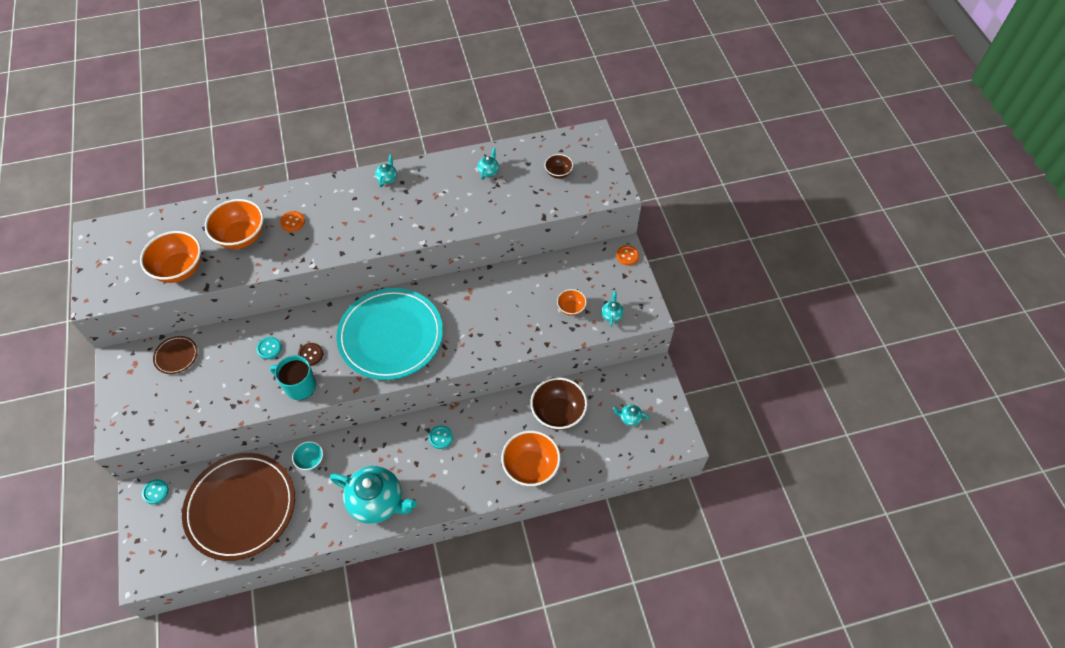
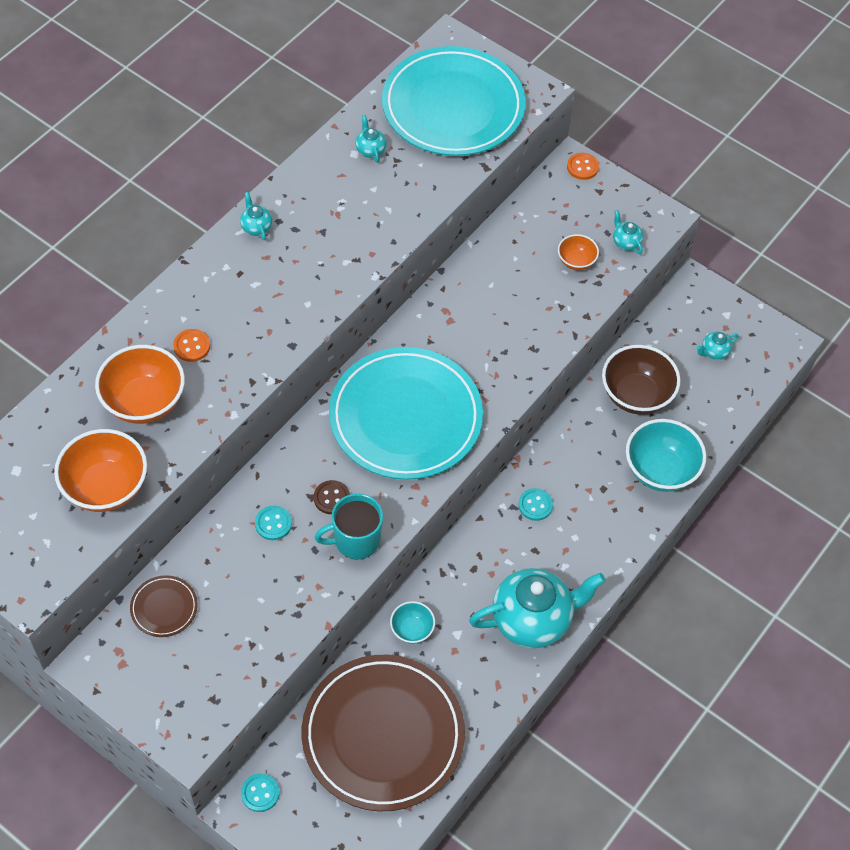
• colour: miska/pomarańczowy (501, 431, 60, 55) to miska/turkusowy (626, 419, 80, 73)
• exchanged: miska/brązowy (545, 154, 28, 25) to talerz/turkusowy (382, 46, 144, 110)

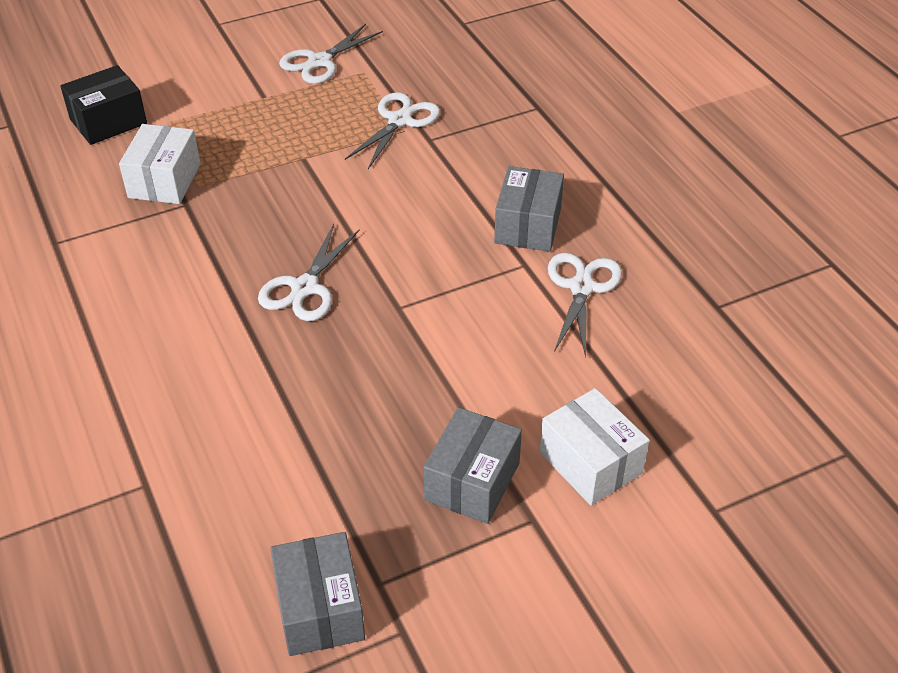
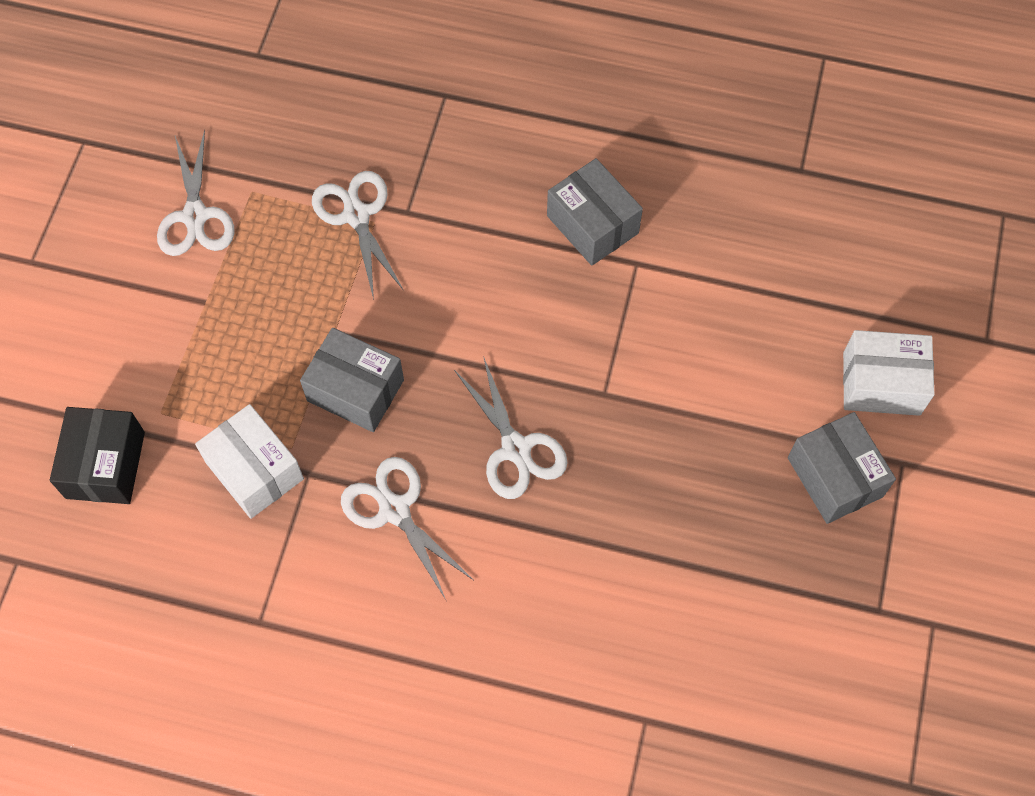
• relocated: pudełko/szary (270, 532, 95, 124) to (300, 328, 104, 104)
• relocated: nożyczki/biały (548, 253, 74, 105) to (341, 457, 132, 143)

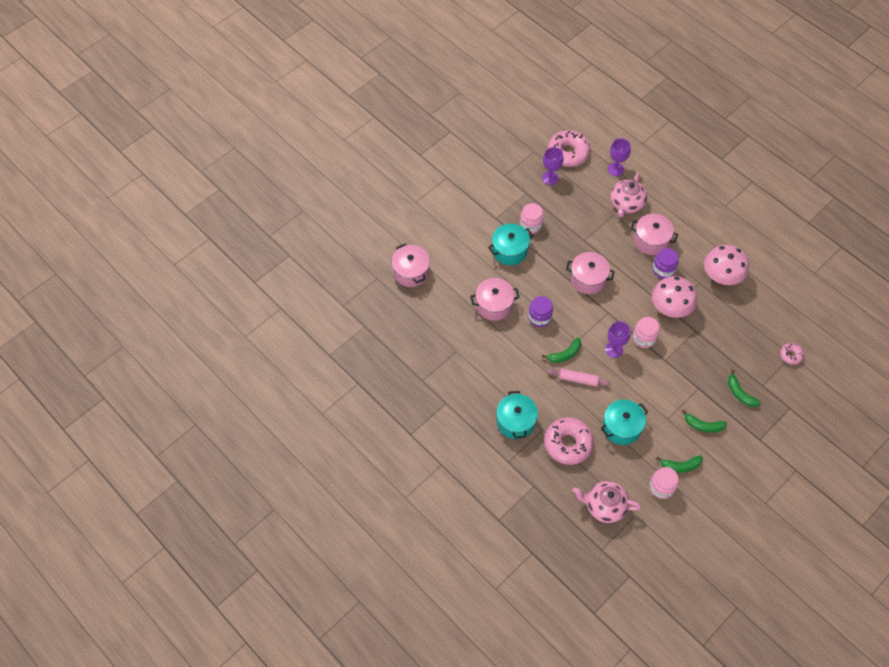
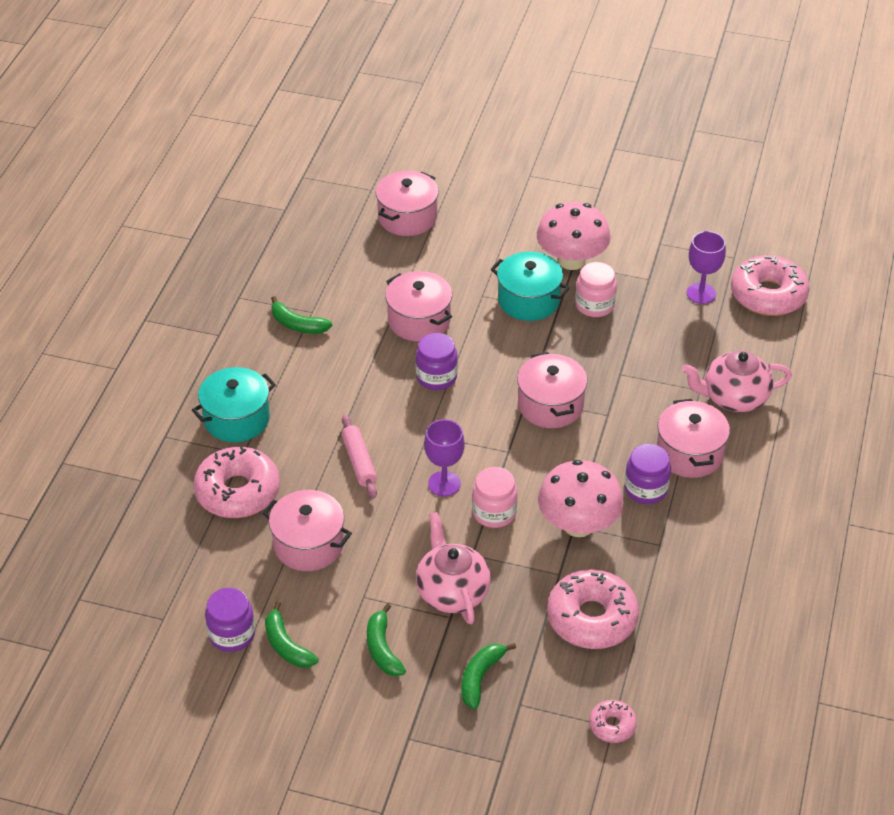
• relocated: banan/zielony (542, 337, 39, 26) to (271, 296, 61, 38)
• relocated: imbryk/różowy (572, 481, 69, 42) to (416, 512, 75, 113)
• colour: garnek/turkusowy (601, 399, 47, 46) to garnek/różowy (262, 490, 90, 81)
• missing: kielich/fioletowy (608, 138, 23, 38)
• colour: słoik/różowy (649, 467, 30, 32) to słoik/fioletowy (205, 588, 50, 64)
• relocated: grzyb/różowy (704, 245, 45, 40) to (537, 202, 74, 68)
• appeared: donut/różowy (547, 569, 92, 80)

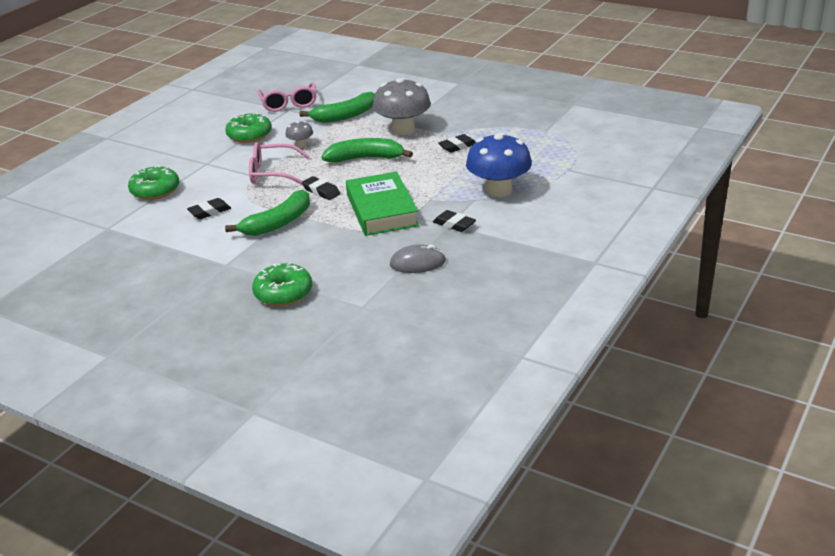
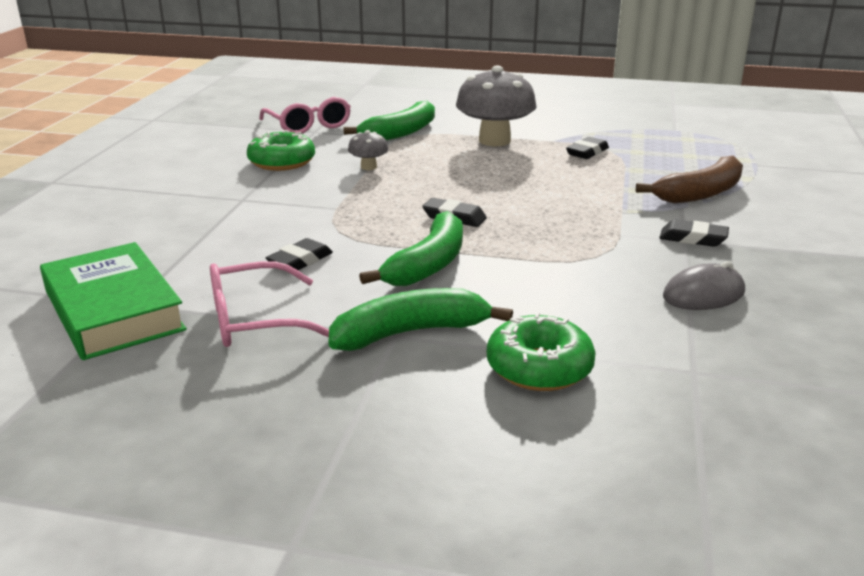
• missing: donut/zielony (128, 165, 51, 35)
• relocated: okulary/różowy (249, 142, 61, 43) to (210, 261, 119, 86)
• relocated: banan/zielony (322, 138, 91, 25) to (329, 288, 184, 63)
• relocated: książka/zielony (346, 172, 73, 64) to (40, 242, 147, 118)
• exchanged: grzyb/niebieski (466, 133, 66, 64) to banan/brązowy (636, 156, 107, 47)

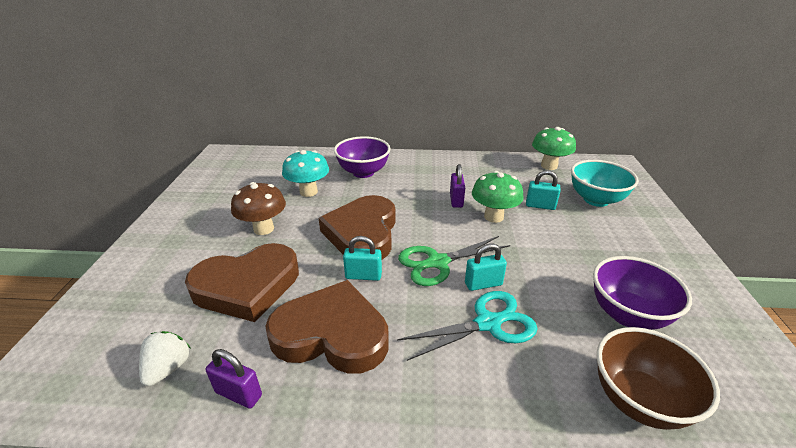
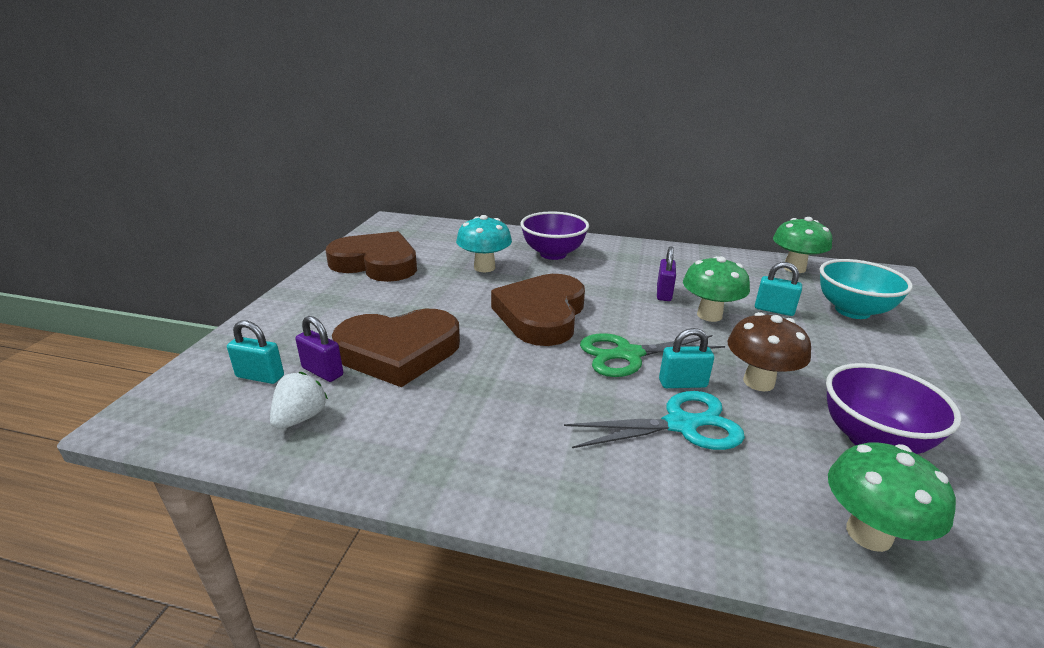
• relocated: kłódka/fioletowy (206, 349, 56, 60) to (295, 316, 48, 66)
• relocated: grzyb/brązowy (231, 182, 55, 53) to (728, 312, 83, 80)
• relocated: serce/brązowy (265, 280, 124, 94) to (325, 231, 92, 51)
• relocated: kłódka/turkusowy (343, 236, 39, 45) to (227, 320, 57, 64)
• exchanged: miska/brązowy (597, 327, 123, 103) to grzyb/zielony (828, 442, 128, 110)

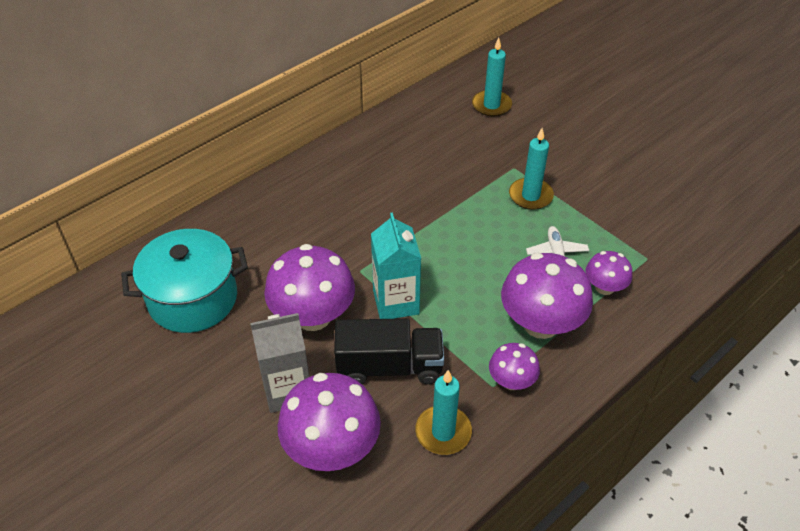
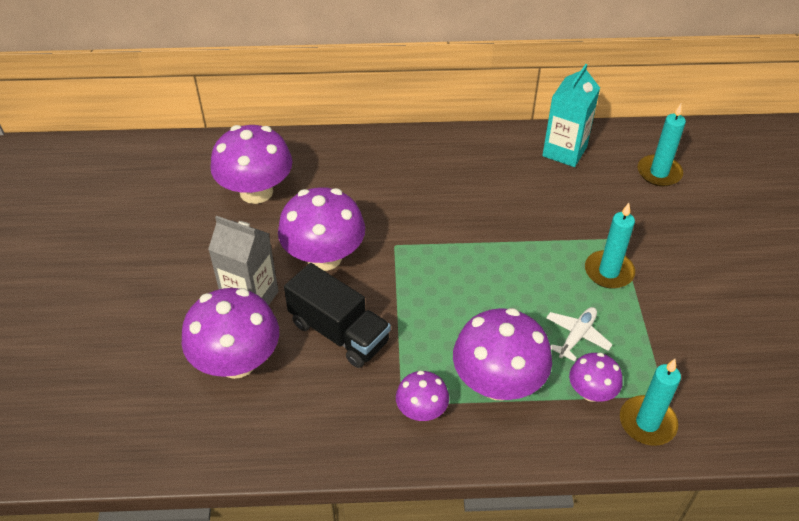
• exchanged: garnek/turkusowy (121, 229, 127, 104) to grzyb/fioletowy (211, 125, 82, 79)
• relocated: karton mleka/turkusowy (371, 213, 50, 106) to (542, 64, 58, 103)
• relocated: świeca/turkusowy (415, 370, 57, 85) to (620, 359, 61, 87)

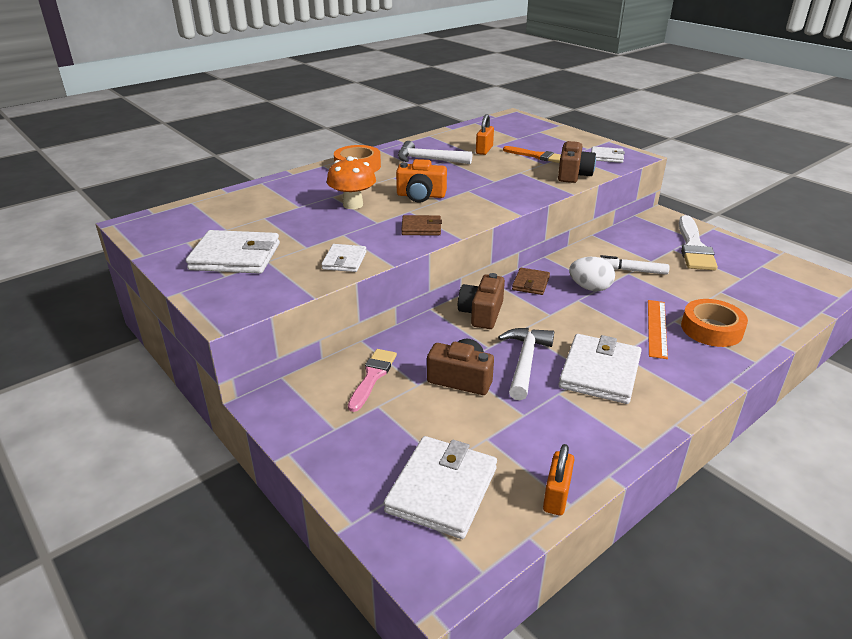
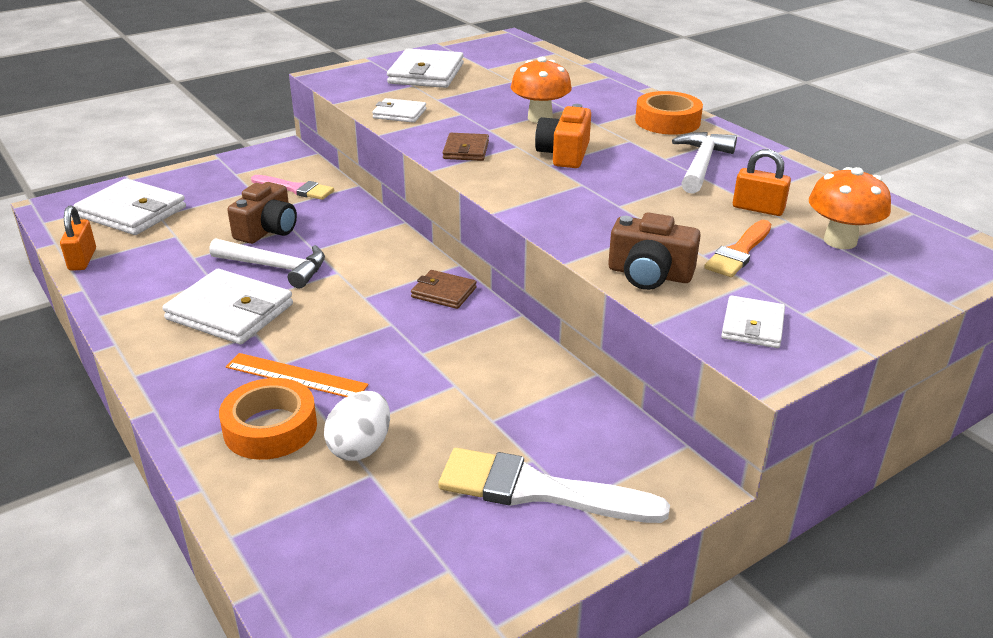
• missing: aparat fotograficzny/brązowy (458, 273, 47, 56)
• spun: kłódka/pomarańczowy (543, 444, 31, 72) = (60, 206, 36, 65) 60 degrees clockwise
• relocated: jajko/biały (569, 257, 46, 34) to (324, 391, 66, 70)
• missing: flamaster/biały (599, 255, 71, 20)
• appeared: grzyb/pomarańczowy (809, 167, 82, 82)

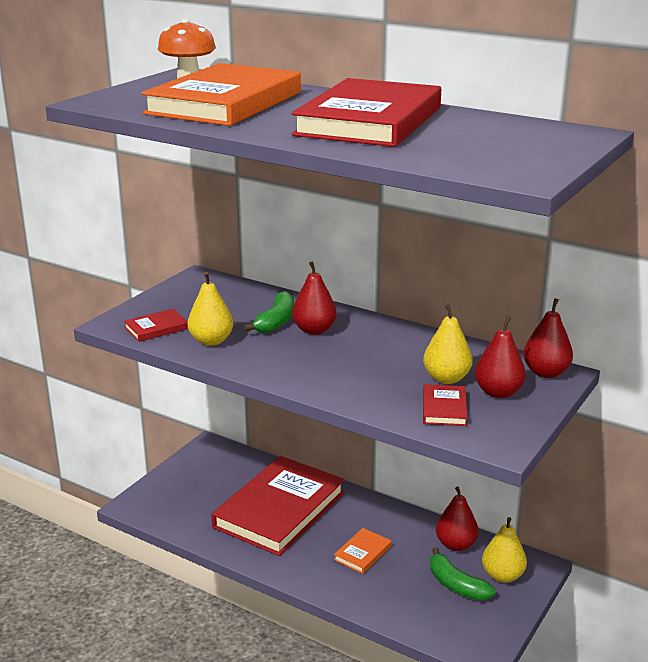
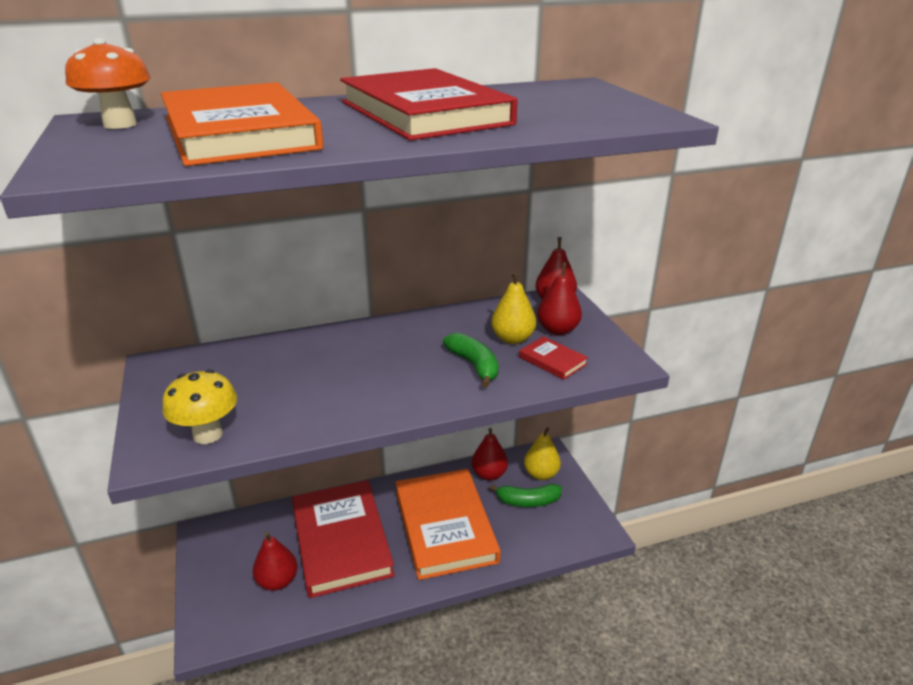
• exchanged: książka/czerwony (124, 309, 64, 33) to grzyb/żółty (163, 369, 74, 75)
• missing: gruszka/żółty (188, 272, 45, 74)
• relocated: banan/zielony (244, 291, 50, 42) to (443, 333, 56, 54)
• relocated: gruszka/czerwony (292, 262, 45, 73) to (253, 532, 45, 59)
• size: książka/pomarańczowy (334, 528, 58, 46) = (395, 469, 106, 111) x2.43

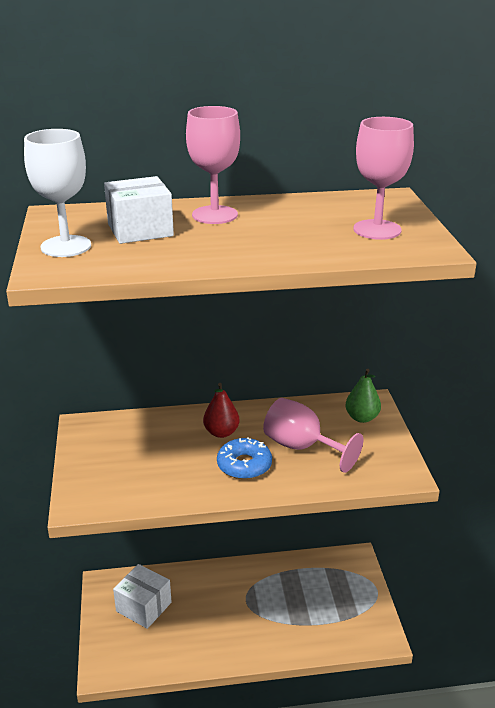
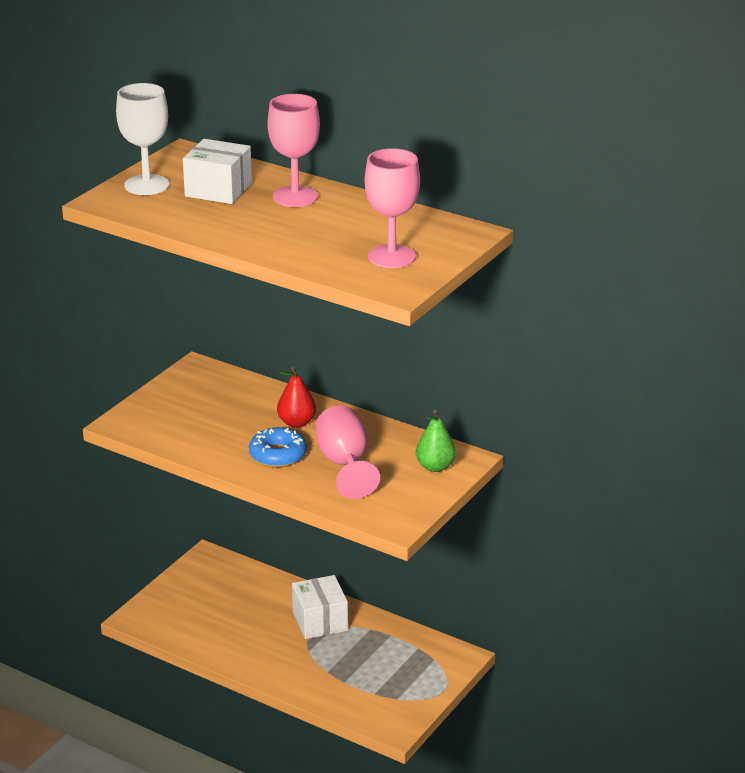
• relocated: pudełko/biały (113, 564, 58, 65) to (292, 575, 56, 64)

